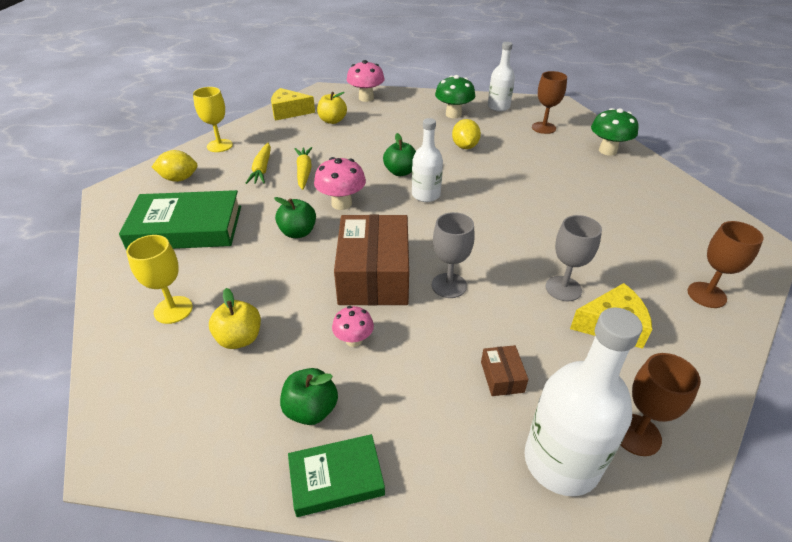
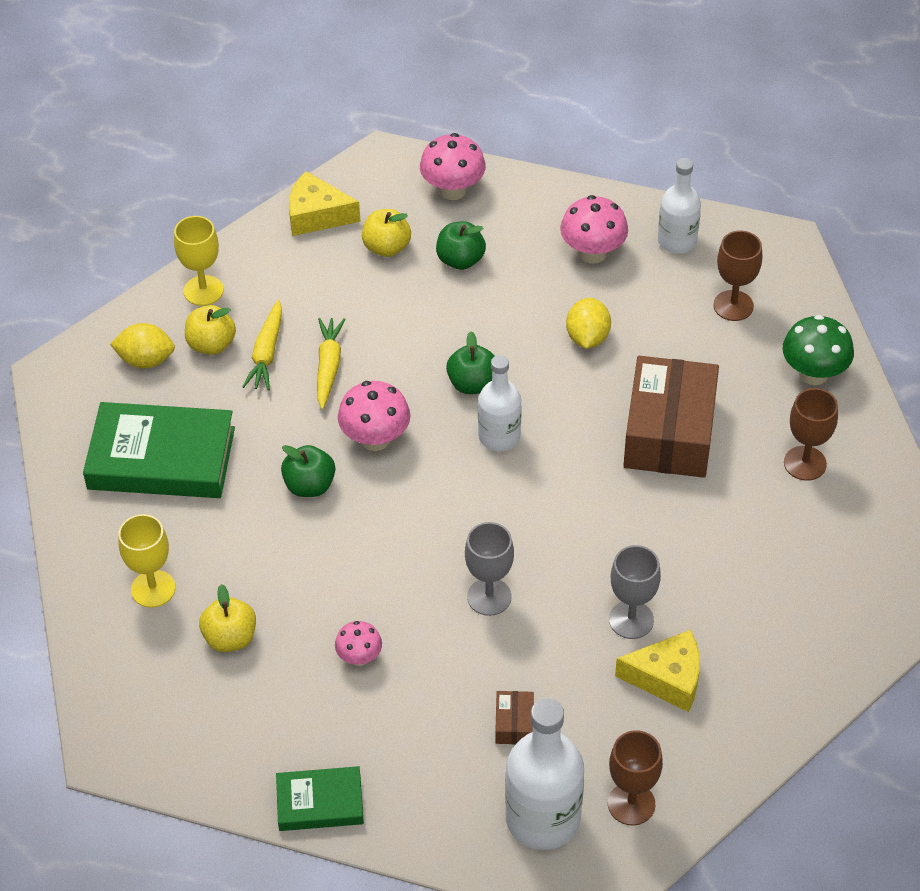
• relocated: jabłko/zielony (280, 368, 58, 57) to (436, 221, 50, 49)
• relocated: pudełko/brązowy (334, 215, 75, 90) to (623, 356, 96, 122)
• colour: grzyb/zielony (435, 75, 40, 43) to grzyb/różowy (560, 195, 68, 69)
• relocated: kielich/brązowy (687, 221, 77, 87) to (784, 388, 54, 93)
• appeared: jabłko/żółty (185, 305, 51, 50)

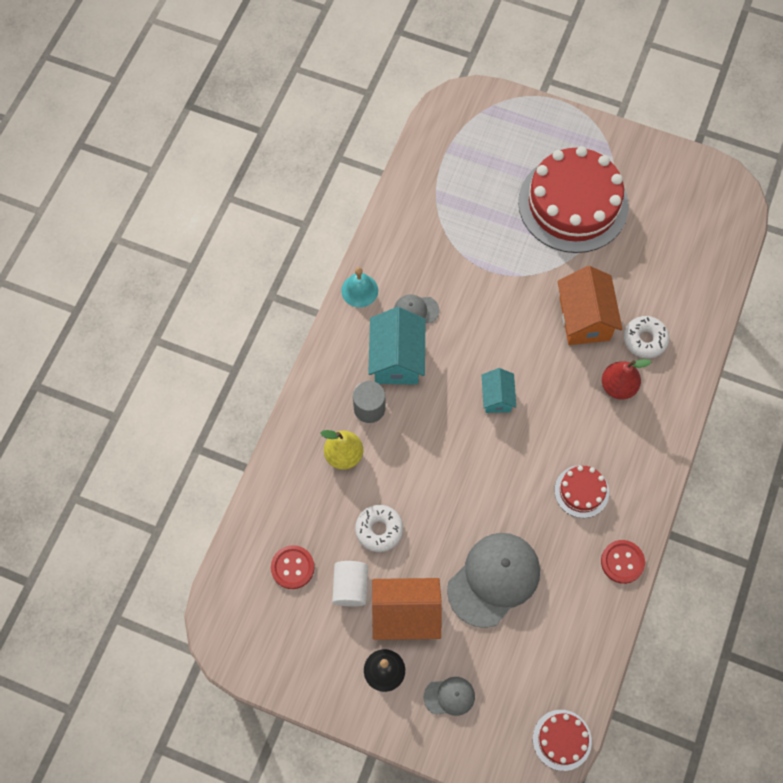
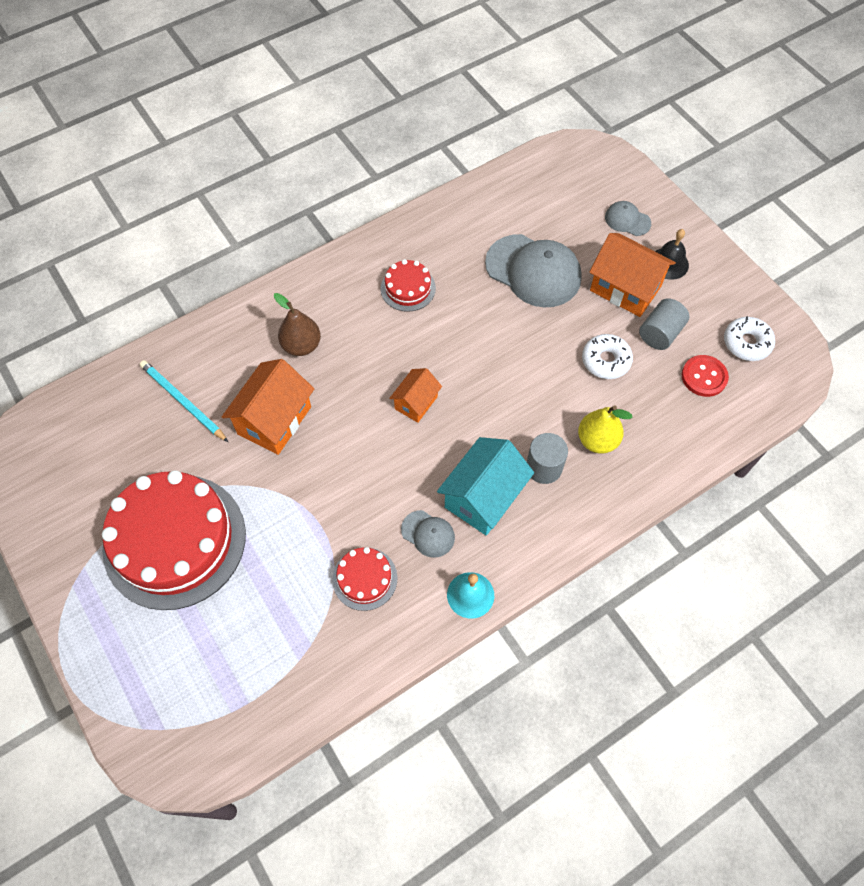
• colour: walec/biały (332, 561, 36, 46) to walec/szary (639, 298, 50, 52)
• spun: czapka/szary (447, 533, 93, 95) = (485, 234, 97, 74) 135 degrees counterclockwise
• colour: domek/turkusowy (482, 368, 34, 45) to domek/pomarańczowy (389, 368, 53, 55)
• relocated: tort/czerwony (533, 710, 59, 61) to (332, 547, 66, 64)
• missing: guzik/czerwony (601, 540, 44, 44)
• colour: gruszka/czerwony (602, 359, 49, 40) to gruszka/brązowy (274, 293, 47, 63)
• relocated: donut/biały (624, 316, 45, 43) to (724, 316, 51, 45)
• appeared: ołówek/turkusowy (140, 360, 88, 82)

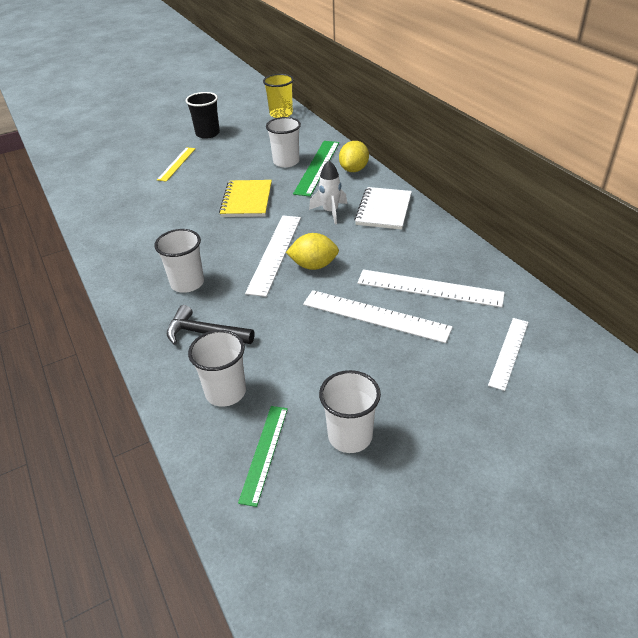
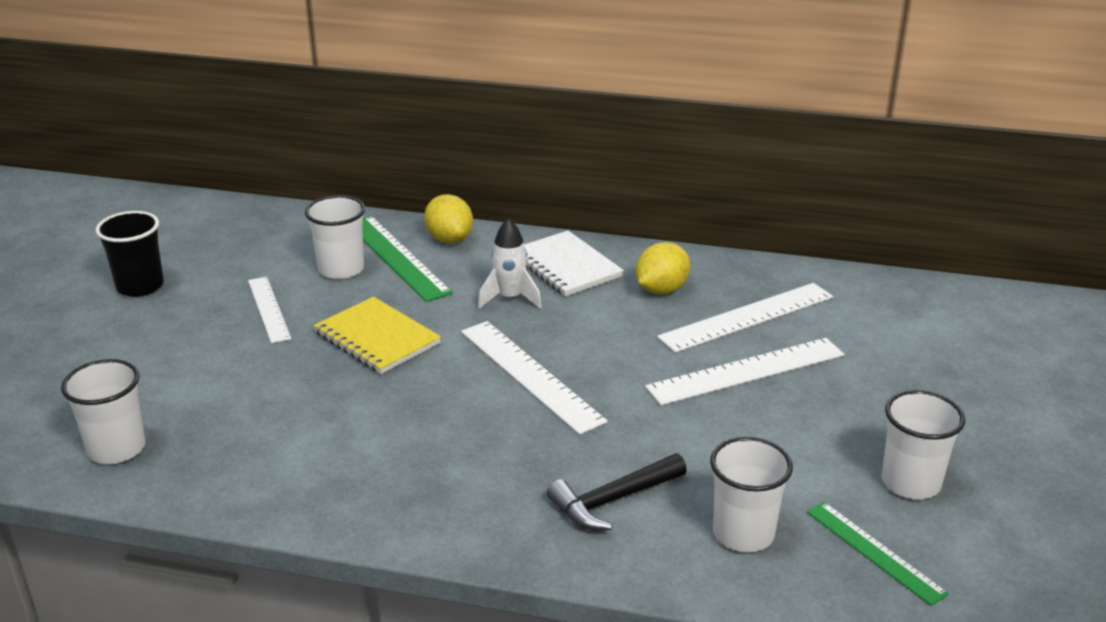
• relocated: szklanka/biały (155, 229, 49, 64) to (61, 359, 85, 105)
• missing: linijka/żółty (157, 147, 39, 35)
• missing: szklanka/żółty (263, 74, 31, 44)
• relocated: cytryna/żółty (286, 233, 53, 37) to (636, 242, 54, 52)
• relocated: linijka/biały (488, 318, 41, 73) to (248, 277, 43, 66)

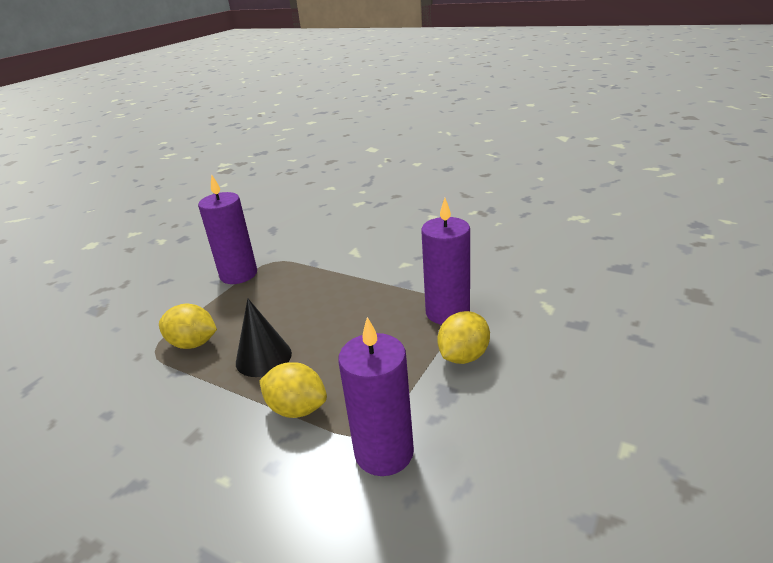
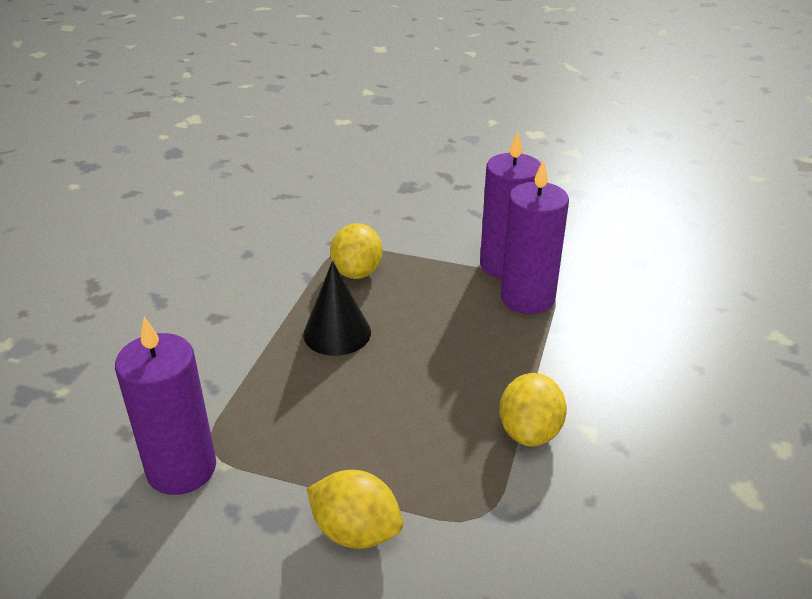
• relocated: cytryna/żółty (259, 362, 68, 56) to (499, 373, 68, 74)
• relocated: świeca/fioletowy (421, 198, 49, 127) to (501, 160, 68, 154)

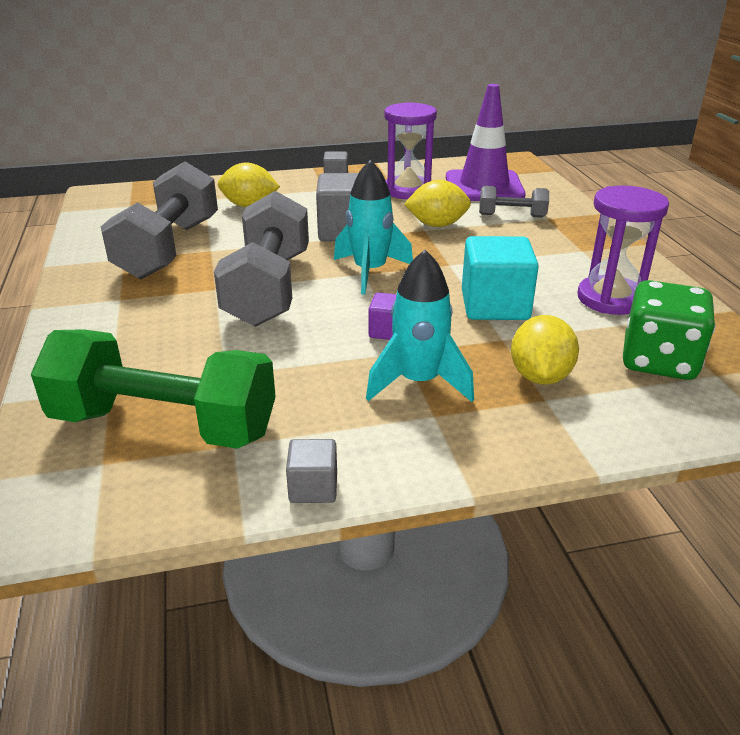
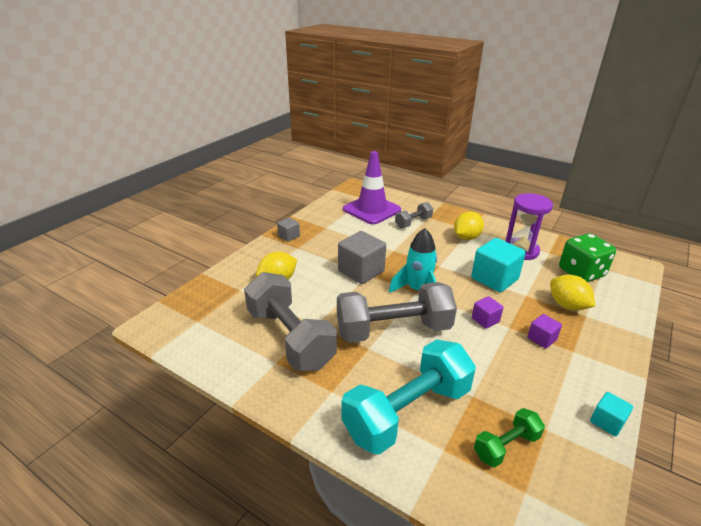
• size: hantel/zielony (31, 329, 245, 120) = (474, 408, 71, 59) x0.49
• spun: hantel/szary (214, 191, 95, 136) = (337, 282, 120, 61) 60 degrees counterclockwise
• colour: sześcian/szary (286, 439, 51, 64) to sześcian/turkusowy (590, 392, 43, 44)
• exchanged: rakieta/turkusowy (366, 250, 108, 152) to sześcian/fioletowy (527, 314, 35, 35)
• missing: klepsydra/fioletowy (384, 102, 53, 97)
• relocated: cytryna/żółty (404, 180, 67, 47) to (454, 212, 30, 28)
• appeared: hantel/turkusowy (341, 339, 135, 116)

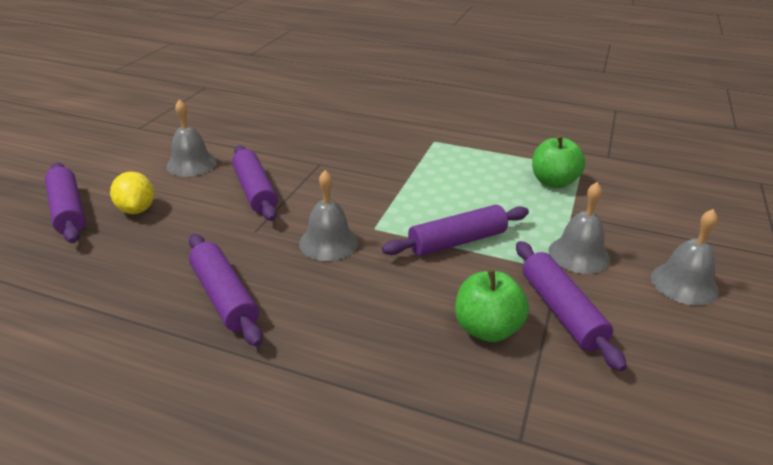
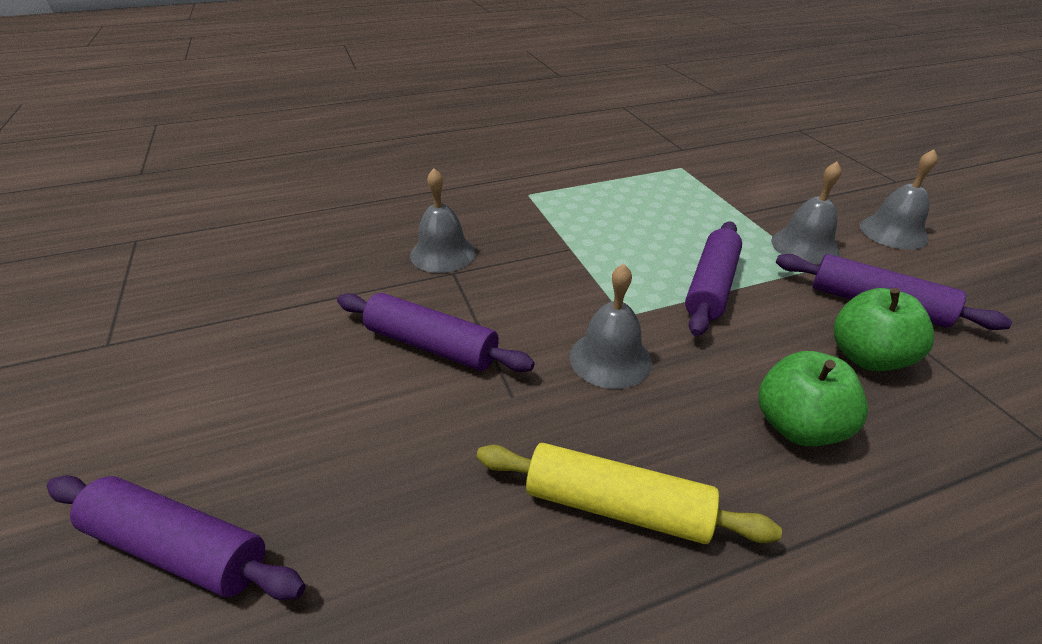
• missing: cytryna/żółty (110, 172, 44, 42)
• relocated: dzwonek/szary (166, 99, 51, 78) to (410, 168, 65, 105)
• colour: wałek do ciasta/fioletowy (189, 234, 74, 113) to wałek do ciasta/żółty (476, 443, 306, 101)
• relocated: jabłko/zielony (532, 135, 54, 53) to (759, 351, 109, 95)

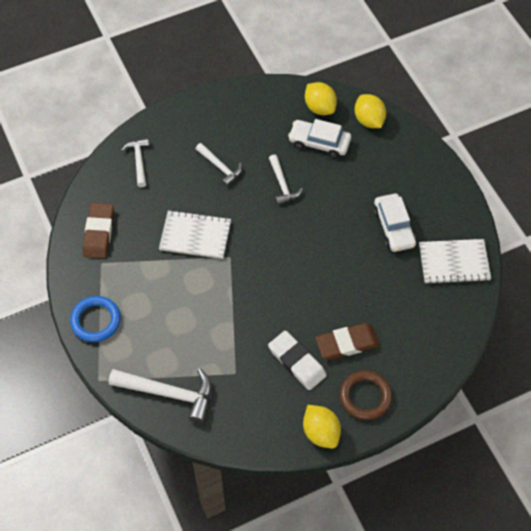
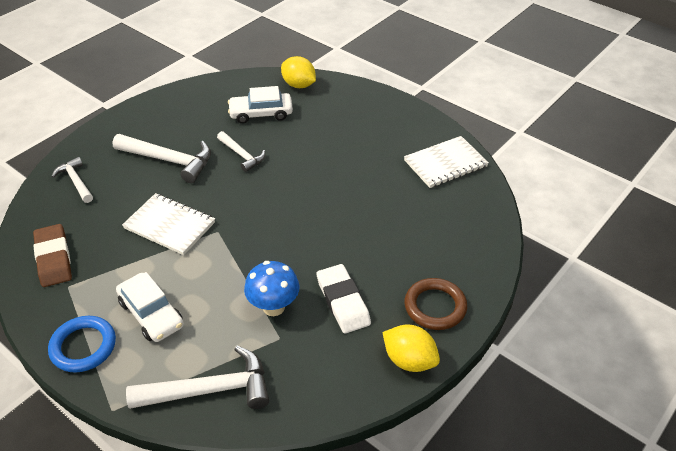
• spun: zeszyt/biały (159, 210, 72, 49) = (122, 193, 93, 62) 45 degrees clockwise
• size: młotek/biały (196, 143, 46, 44) = (113, 134, 98, 49) x1.67
• spun: gumka do mazania/biały (268, 330, 59, 60) = (317, 264, 54, 70) 45 degrees clockwise
• missing: cytryna/żółty (305, 82, 32, 33)
• missing: gumka do mazania/brązowy (316, 323, 64, 37)
• relocated: samochód/biały (373, 194, 43, 58) to (116, 272, 68, 70)
• appeared: grzyb/niebieski (244, 261, 56, 55)

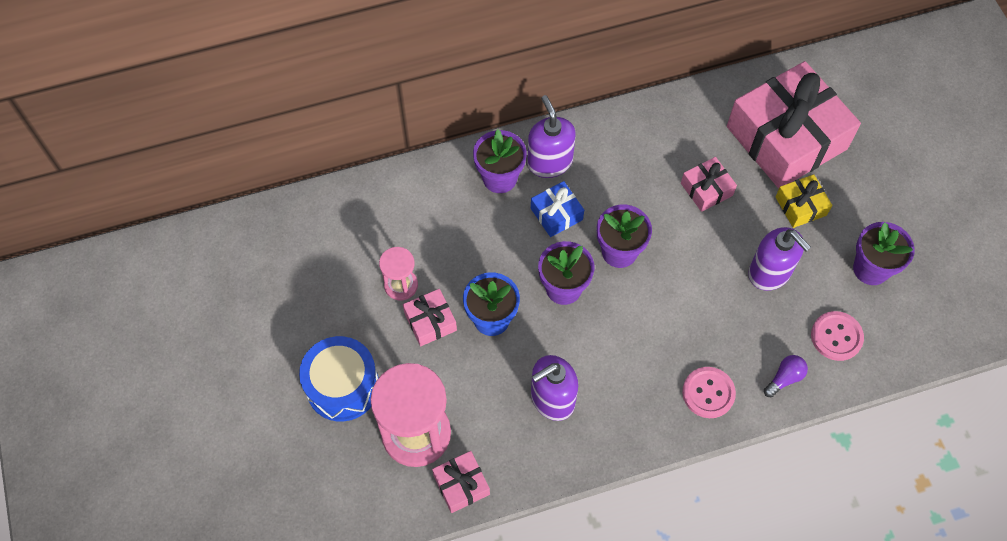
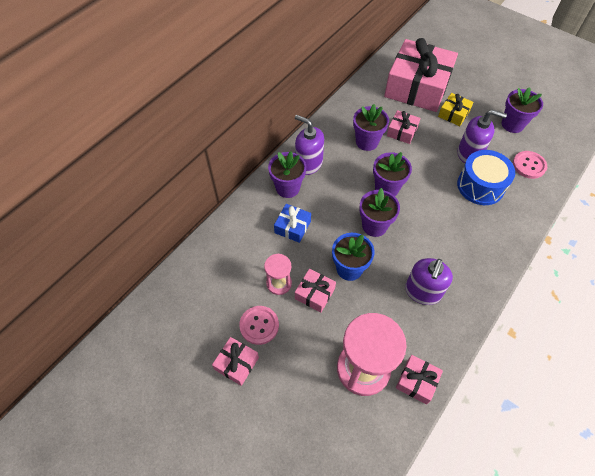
• relocated: bęben/niebieski (299, 336, 80, 86) to (457, 150, 58, 55)
• relocated: prezent/niebieski (531, 181, 53, 56) to (274, 204, 37, 39)
• relocated: guzik/różowy (682, 367, 54, 51) to (239, 306, 40, 39)
• missing: żarówka/fioletowy (764, 355, 44, 42)
• appeared: prezent/różowy (212, 337, 47, 49)
• appeared: doniczka/fioletowy (353, 104, 36, 47)

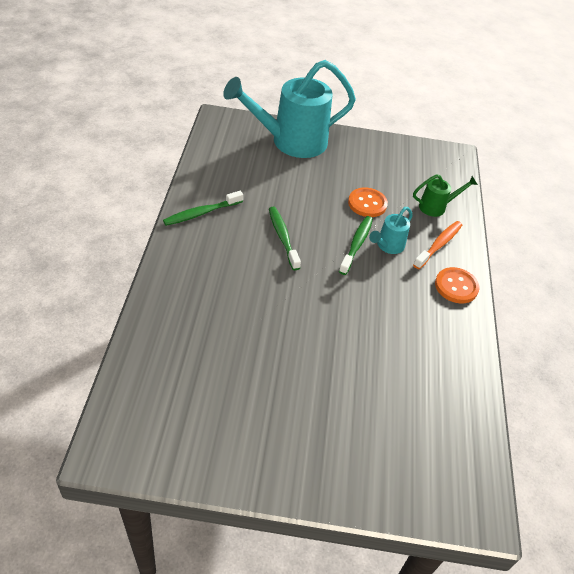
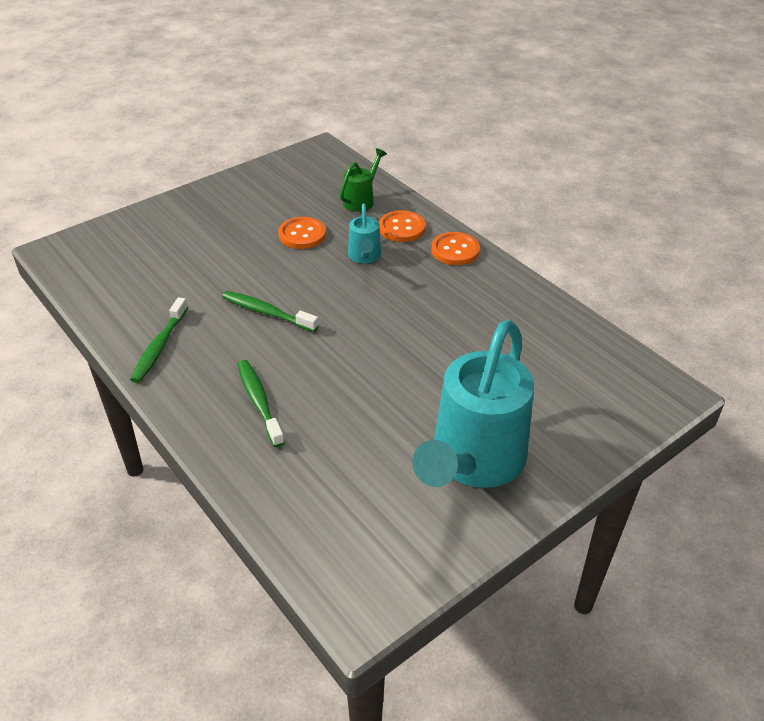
• relocated: konewka/turkusowy (223, 60, 133, 98) to (412, 320, 122, 168)
• relocated: szczoteczka do zębów/zielony (339, 216, 34, 59) to (238, 360, 47, 87)
• exchanged: szczoteczka do zębów/pomarańczowy (413, 221, 49, 48) to guzik/pomarańczowy (379, 210, 46, 32)

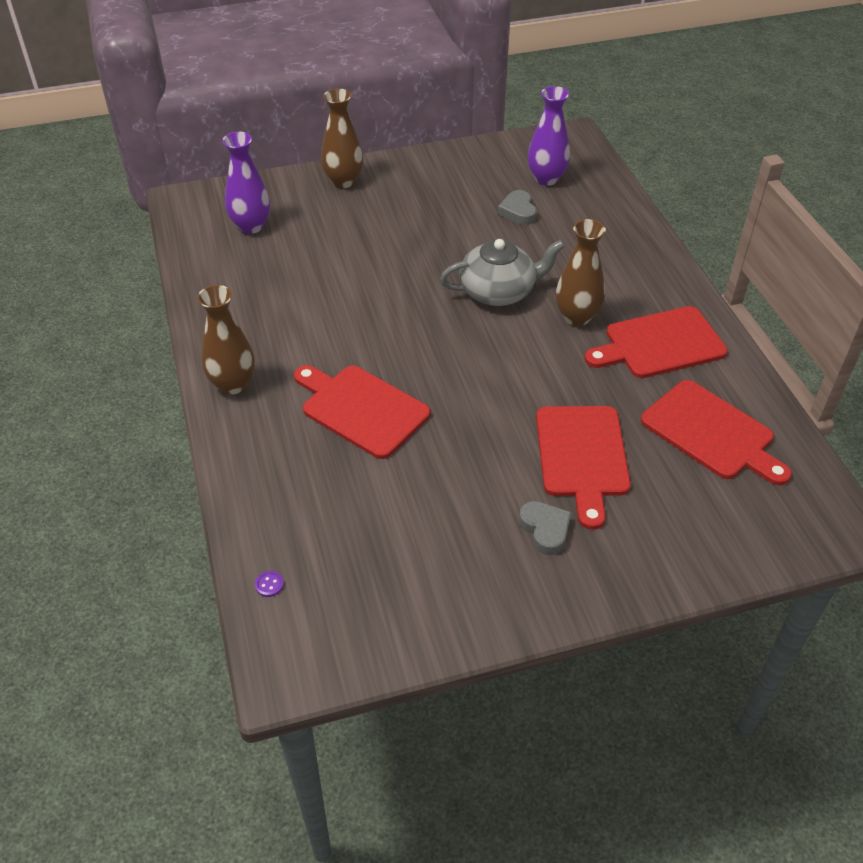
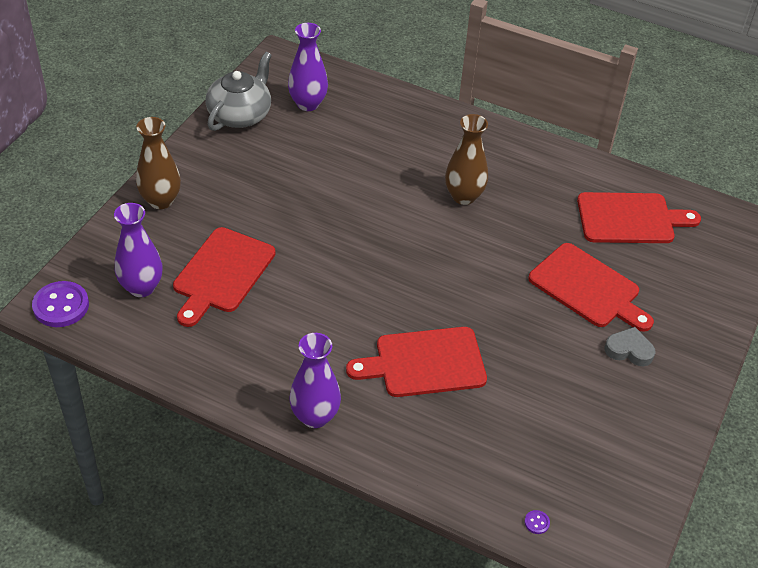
• colour: wazon/brązowy (197, 285, 58, 109) to wazon/fioletowy (289, 333, 52, 95)
• relocated: imbryk/szary (440, 239, 125, 67) to (205, 52, 67, 79)
• missing: serce/szary (498, 190, 39, 35)
• relocated: deska do krojenia/czerwony (584, 306, 144, 72) to (173, 227, 102, 100)
• appeared: guzik/fioletowy (32, 281, 57, 46)

